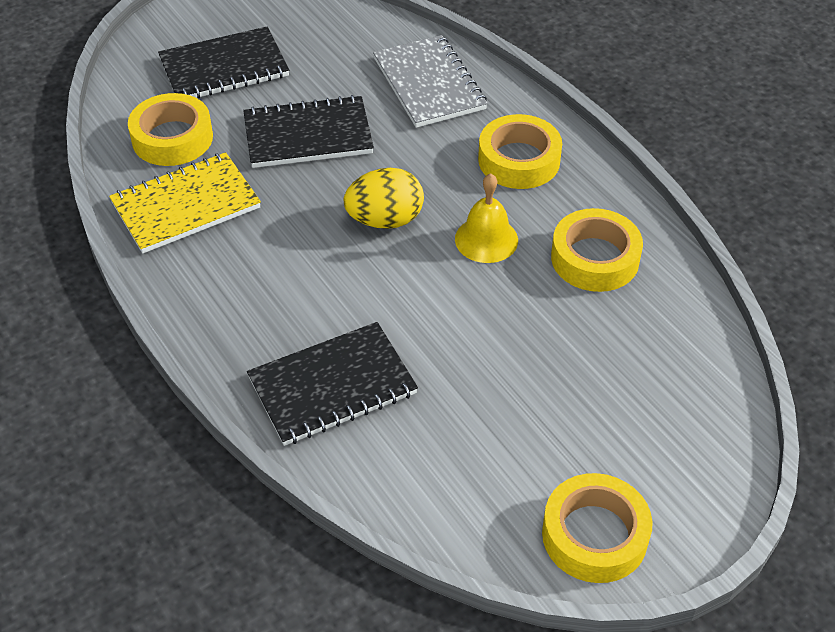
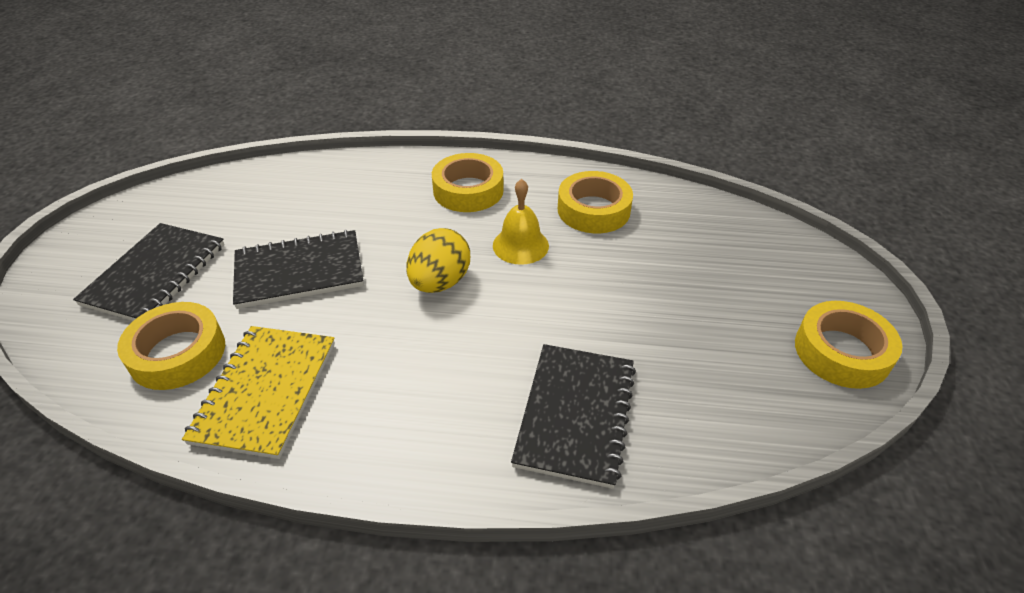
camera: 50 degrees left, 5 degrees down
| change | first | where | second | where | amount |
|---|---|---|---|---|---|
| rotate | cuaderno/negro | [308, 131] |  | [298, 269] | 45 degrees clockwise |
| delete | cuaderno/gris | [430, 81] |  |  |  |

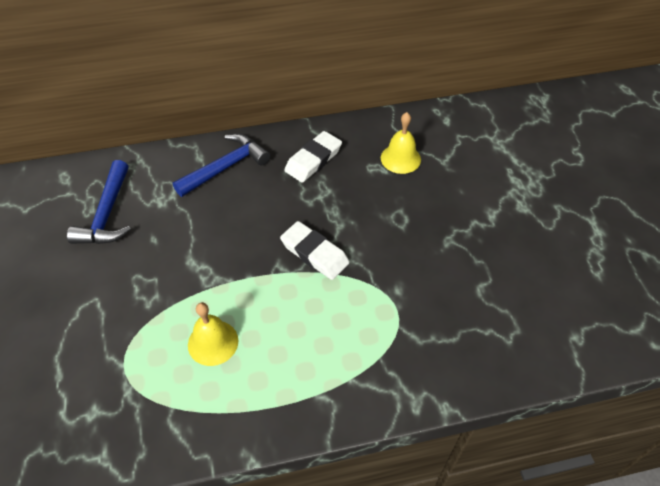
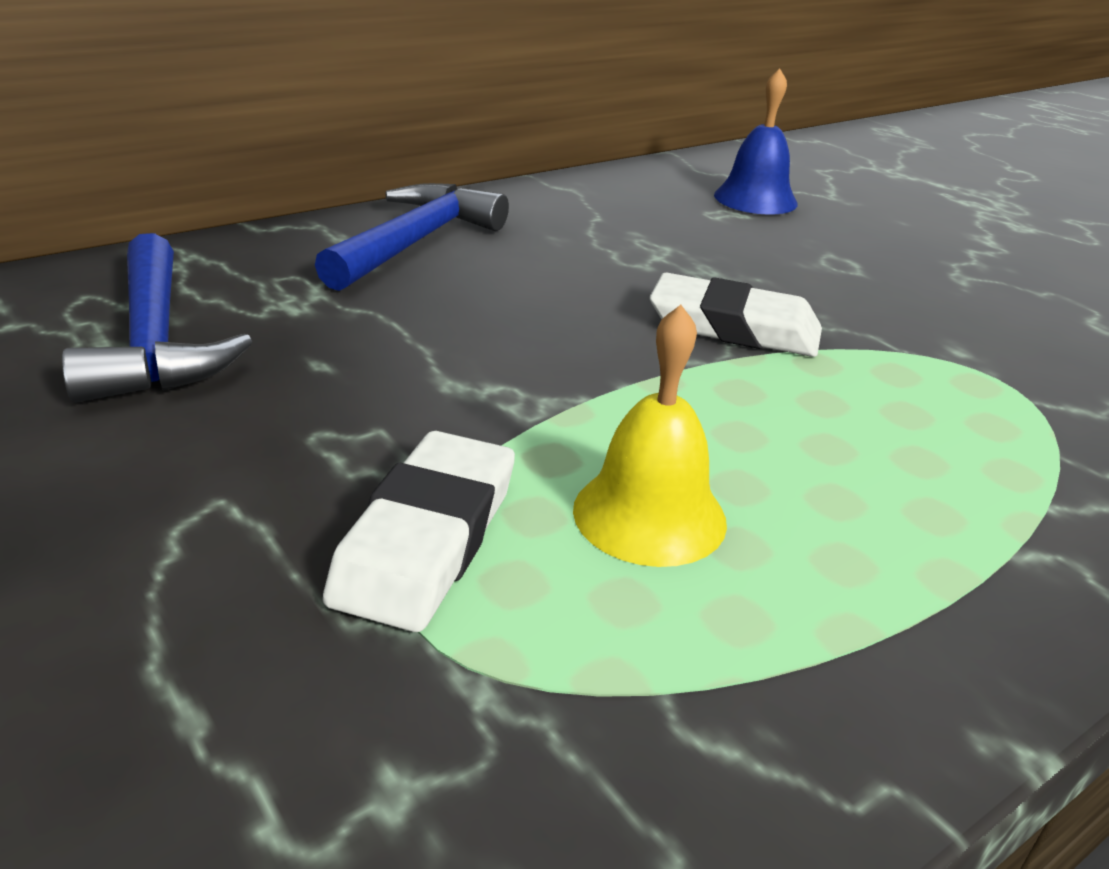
camera: 25 degrees left, 20 degrees down
| change | first | where | second | where | amount |
|---|---|---|---|---|---|
| move | goma de borrar/blanco | [313, 157] |  | [419, 531] |  |
| recolor | campana/amarillo | [401, 143] | campana/azul | [756, 141] |  |

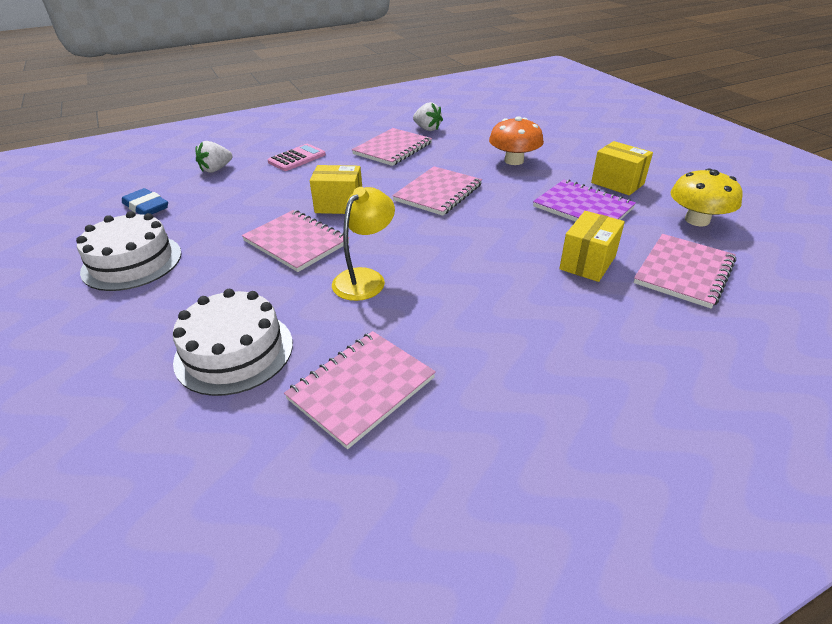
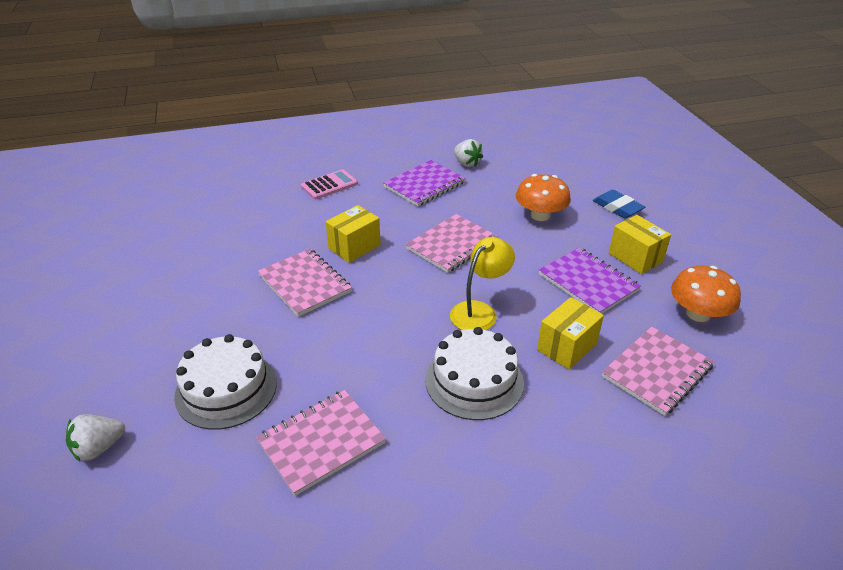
camera: 10 degrees right, 0 degrees up
| change | first | where | second | where | amount |
|---|---|---|---|---|---|
| move | fresa/blanco | [213, 157] |  | [95, 437] |  |
| rotate | caja/amarillo | [336, 189] |  | [353, 234] | 60 degrees counterclockwise |
| recolor | cuaderno/rosa | [392, 147] | cuaderno/morado | [424, 183] |  |
| move | tarta/blanco | [129, 251] |  | [474, 373] |  |
| move | lámpara/amarillo | [363, 244] |  | [482, 283] |  |
| move | goma de borrar/azul | [145, 201] |  | [619, 204] |  |
| recolor | seta/amarillo | [706, 197] | seta/naranja | [706, 294] |  |

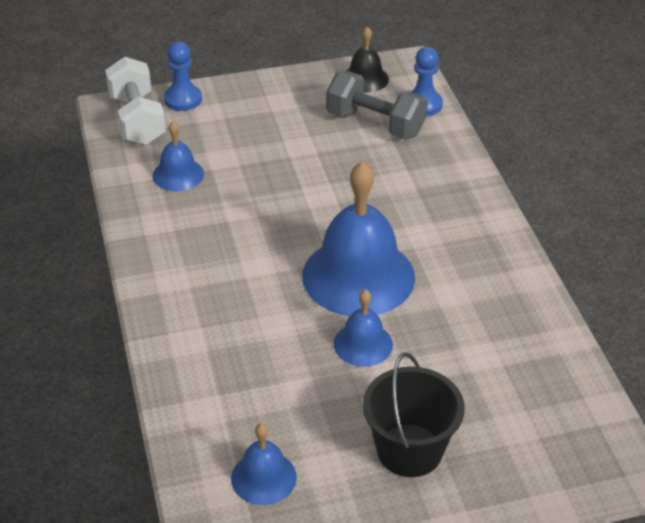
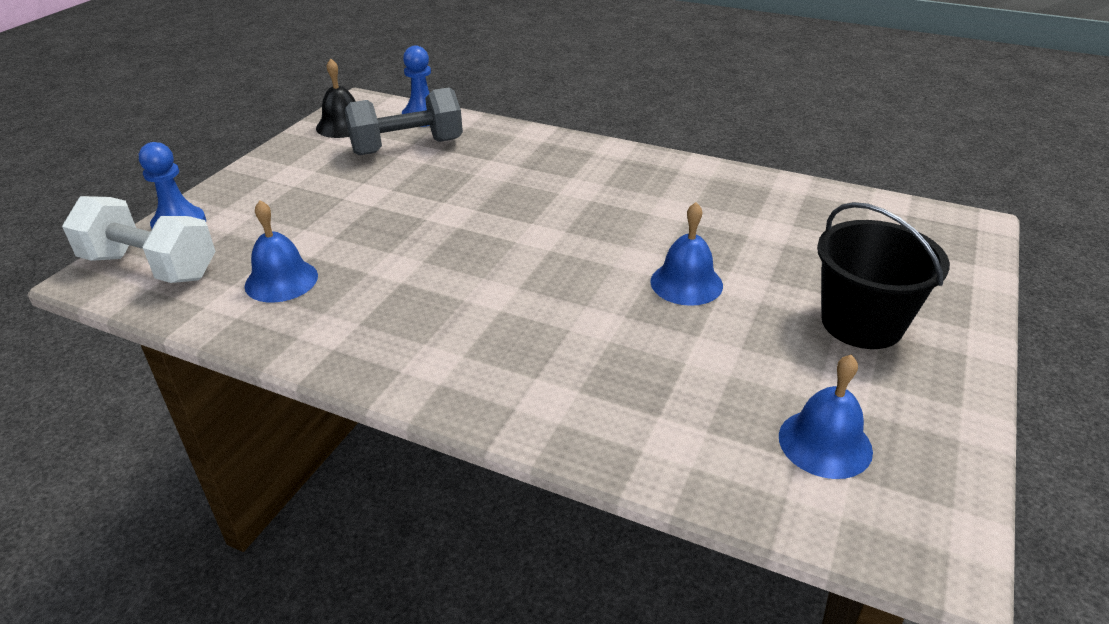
camera: 50 degrees left, 5 degrees down
| change | first | where | second | where | amount |
|---|---|---|---|---|---|
| delete | campana/azul | [358, 238] |  |  |  |

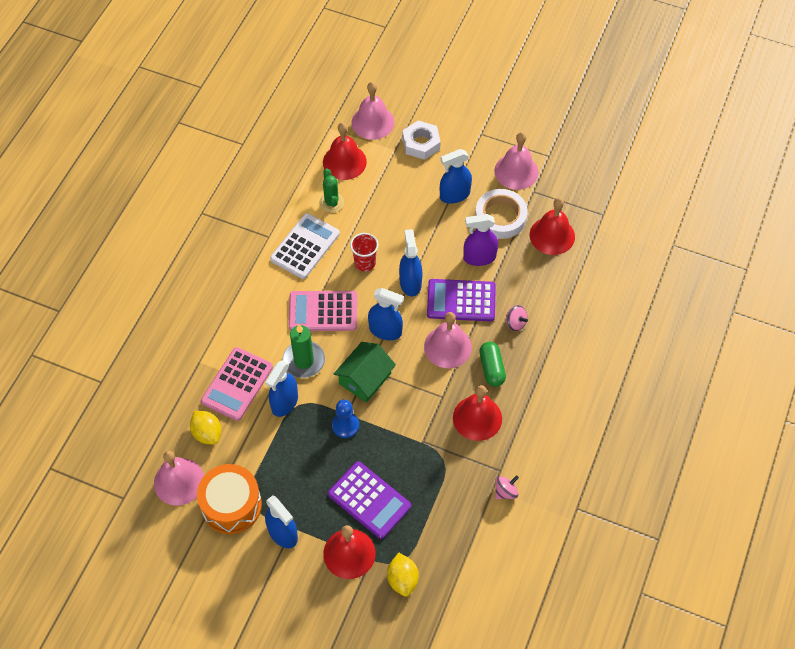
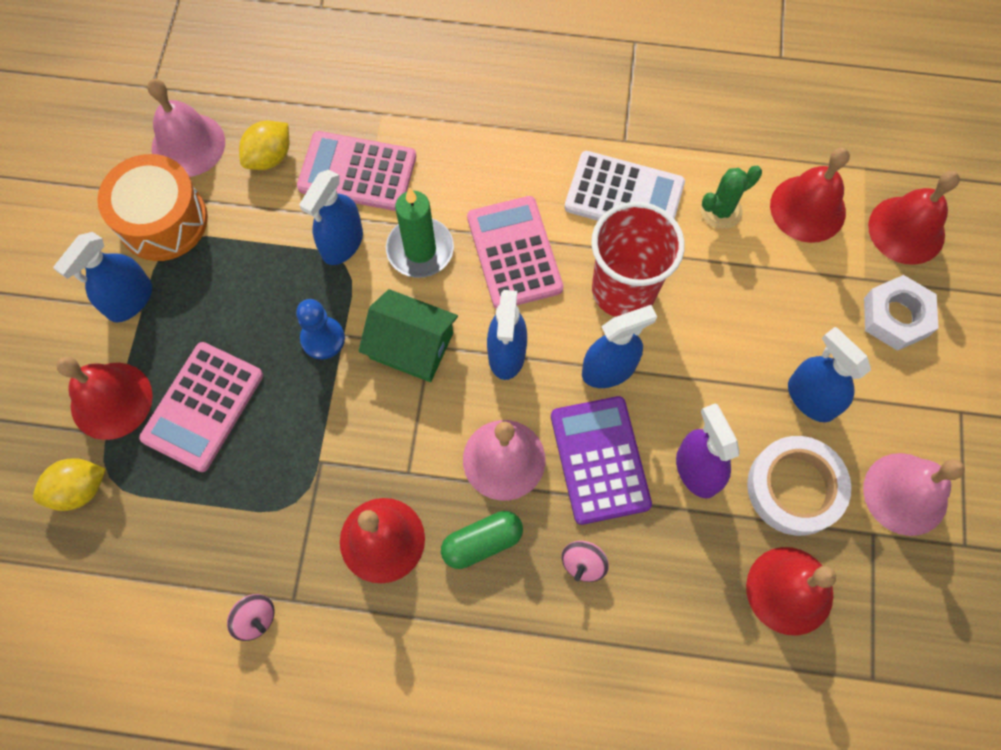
camera: 75 degrees right, 10 degrees up
| change | first | where | second | where | amount |
|---|---|---|---|---|---|
| recolor | calculadora/morado | [369, 500] | calculadora/rosa | [201, 407] |  |
| rotate | pulverizador/azul | [281, 388] |  | [331, 217] | 75 degrees counterclockwise |
| resize | vaso/rojo | [364, 252] |  | [638, 259] | x1.79 |
| recolor | campana/rosa | [373, 111] | campana/rojo | [914, 218] |  |

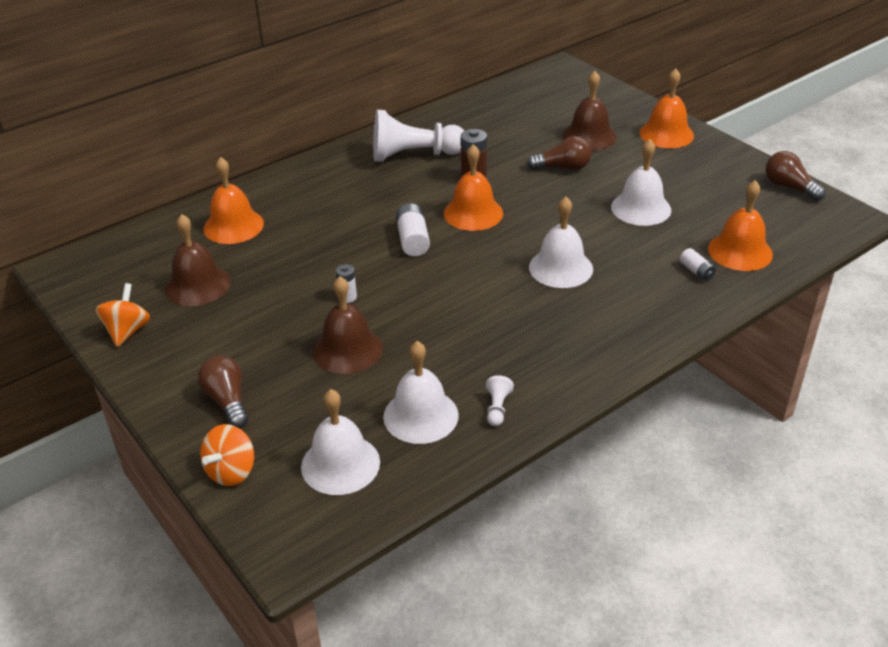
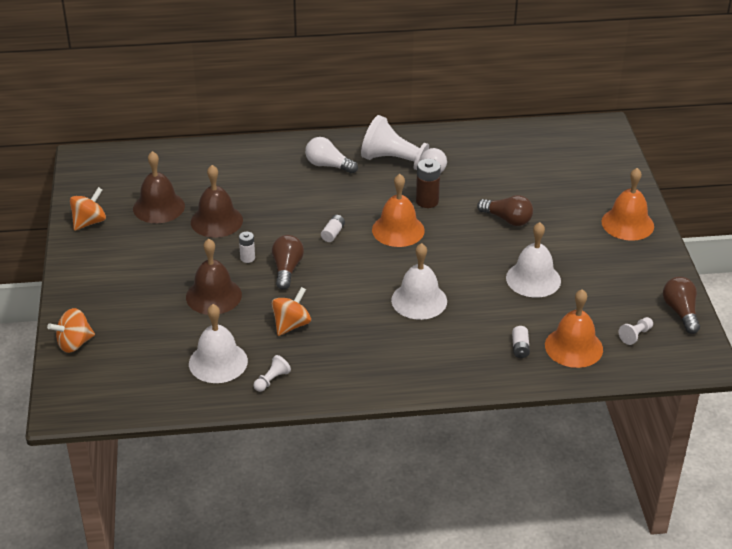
camera: 30 degrees right, 0 degrees up
| change | first | where | second | where | amount |
|---|---|---|---|---|---|
| move | campana/marrón | [589, 111] |  | [217, 201] |  |
| insert |  |  | peonza/naranja | [291, 311] |  |
| move | bombilla/marrón | [223, 391] |  | [288, 262] |  |
| insert |  |  | bombilla/blanco | [331, 155] |  |
| resize | pila/blanco | [413, 230] |  | [333, 228] | x0.61 |
| insert |  |  | peón/blanco | [636, 331] |  |
| delete | campana/naranja | [233, 200] |  |  |  |
| delete | campana/blanco | [340, 442] |  |  |  |

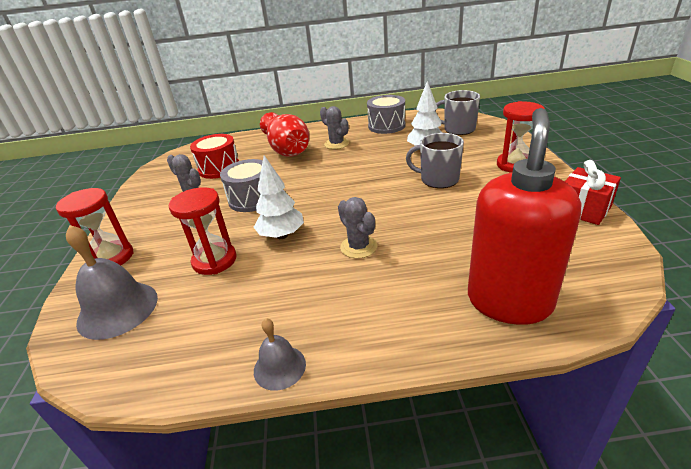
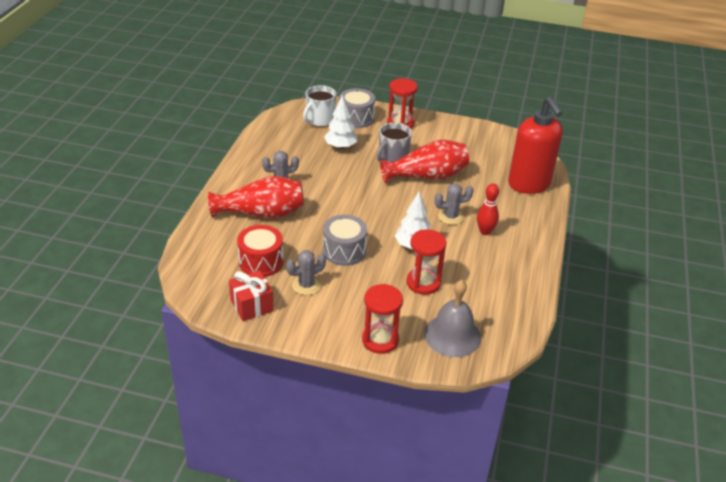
camera: 75 degrees left, 5 degrees up
| change | first | where | second | where | amount |
|---|---|---|---|---|---|
| move | regalo/rojo | [593, 192] |  | [251, 295] |  |
| recolor | taza/gris | [457, 112] | taza/blanco | [319, 106] |  |
| move | tambor/gris | [386, 114] |  | [357, 108] |  |
| insert |  |  | florero/rojo | [424, 161] |  |
| insert |  |  | bolo/rojo | [488, 209] |  |
| rotate | dispensador de jabón/rojo | [524, 216] |  | [535, 145] | 150 degrees counterclockwise |
| delete | campana/gris | [280, 354] |  |  |  |

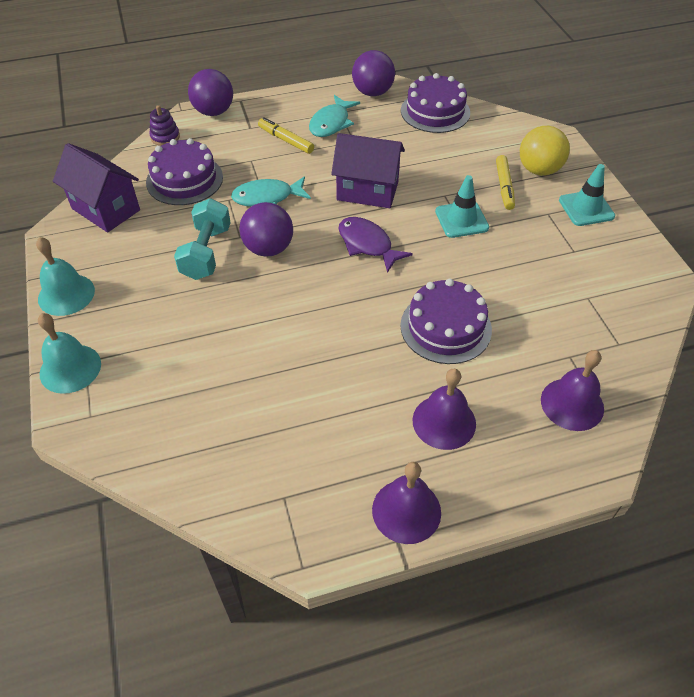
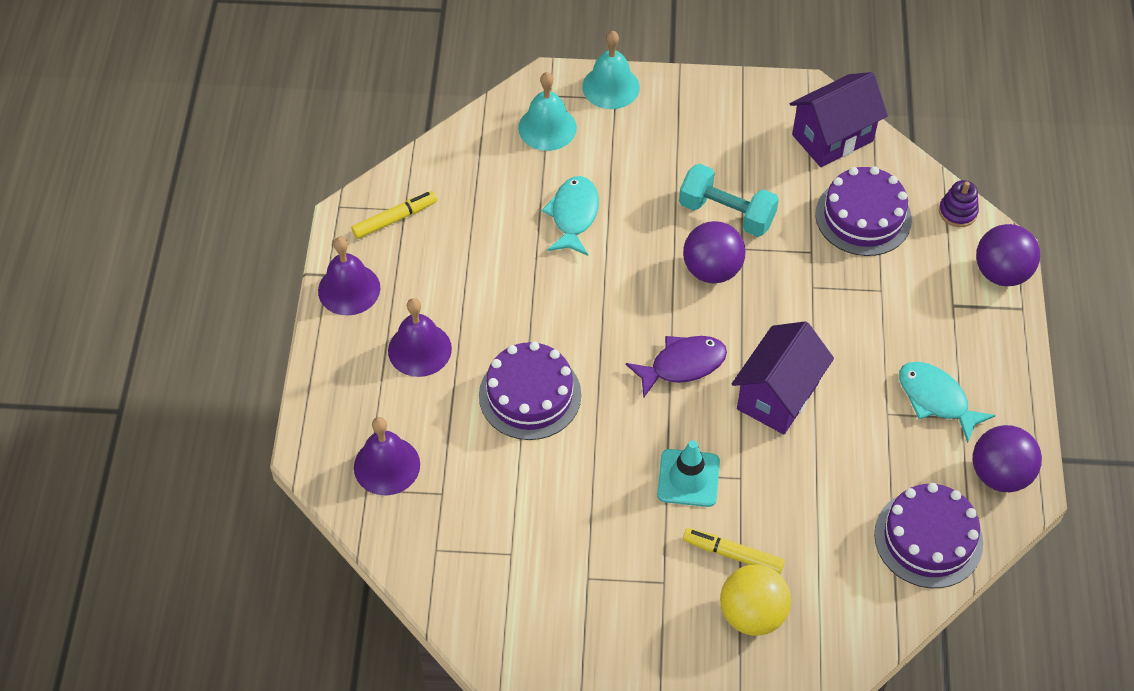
camera: 110 degrees right, 5 degrees up
| change | first | where | second | where | amount |
|---|---|---|---|---|---|
| move | rotulador/amarillo | [286, 135] |  | [394, 215] |  |
| move | campana/turquesa | [65, 276] |  | [547, 111] |  |
| move | pez/turquesa | [271, 191] |  | [570, 216] |  |
| delete | cono de tráfico/turquesa | [587, 195] |  |  |  |

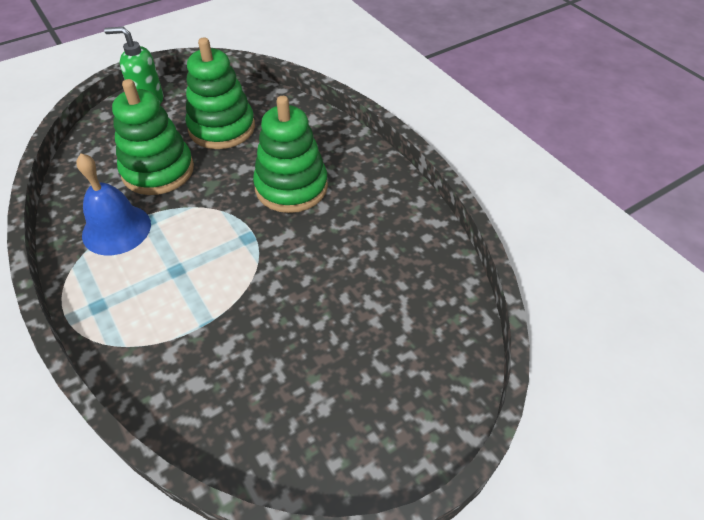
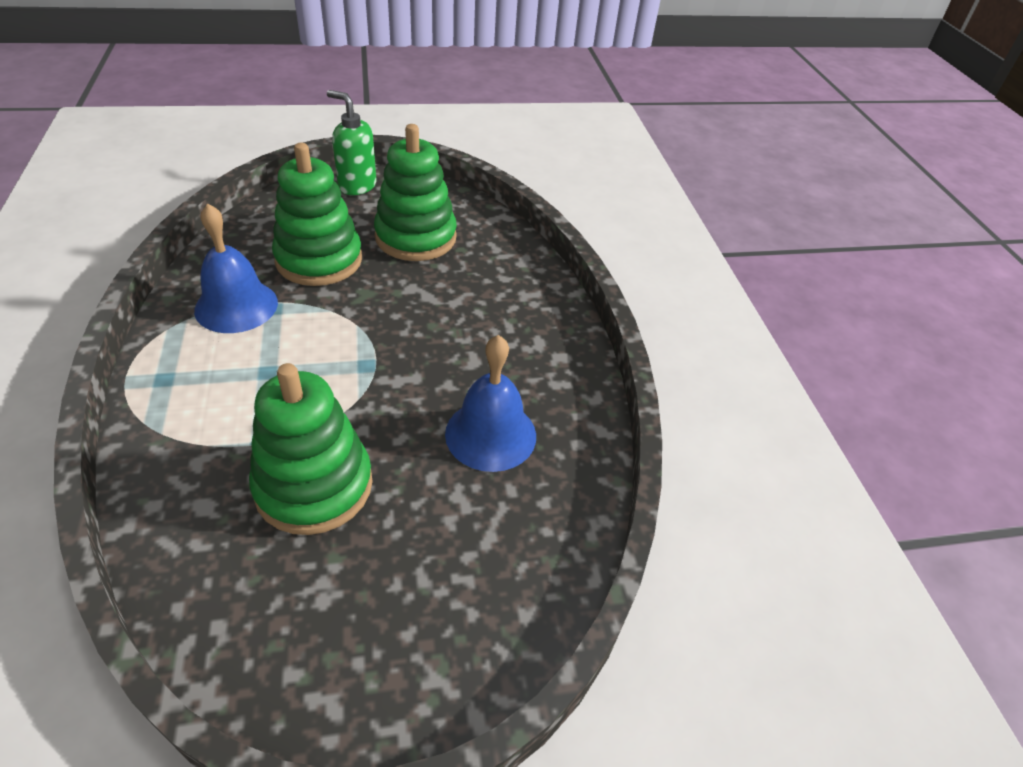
camera: 20 degrees right, 5 degrees down
| change | first | where | second | where | amount |
|---|---|---|---|---|---|
| move | juguete apilable/verde | [290, 154] |  | [311, 449] |  |
| insert |  |  | campana/azul | [490, 403] |  |

